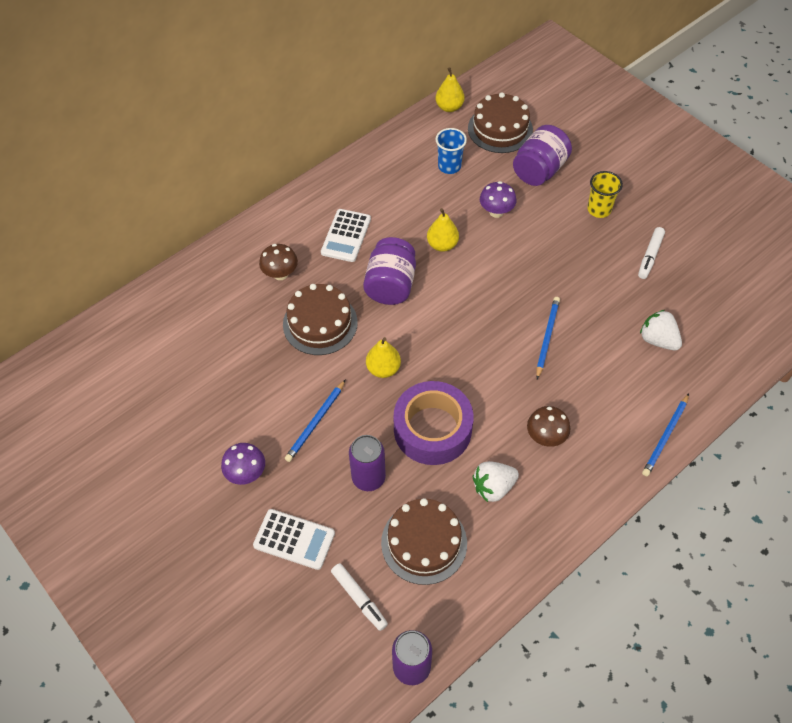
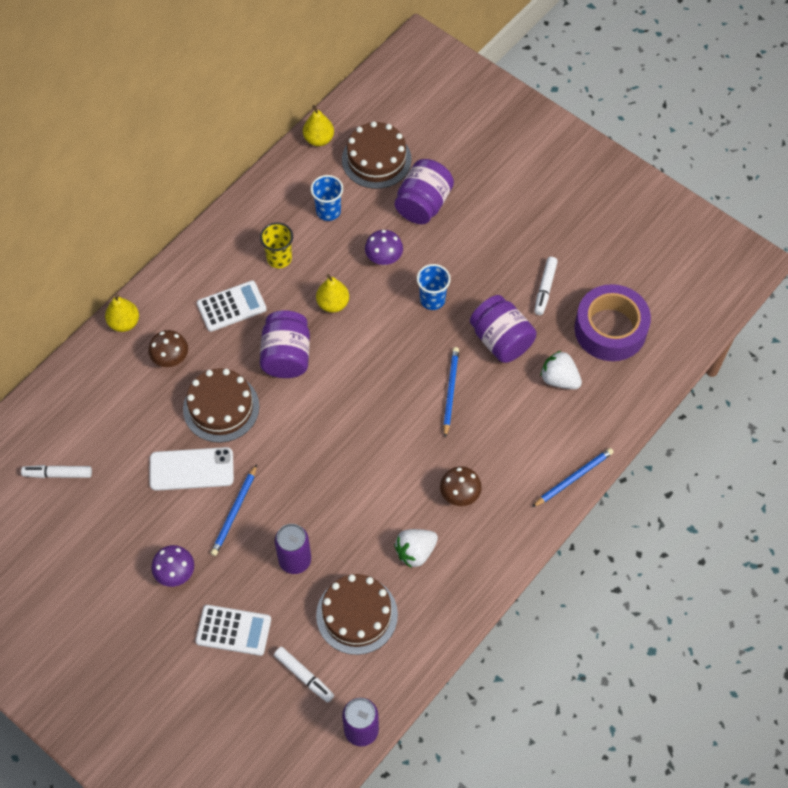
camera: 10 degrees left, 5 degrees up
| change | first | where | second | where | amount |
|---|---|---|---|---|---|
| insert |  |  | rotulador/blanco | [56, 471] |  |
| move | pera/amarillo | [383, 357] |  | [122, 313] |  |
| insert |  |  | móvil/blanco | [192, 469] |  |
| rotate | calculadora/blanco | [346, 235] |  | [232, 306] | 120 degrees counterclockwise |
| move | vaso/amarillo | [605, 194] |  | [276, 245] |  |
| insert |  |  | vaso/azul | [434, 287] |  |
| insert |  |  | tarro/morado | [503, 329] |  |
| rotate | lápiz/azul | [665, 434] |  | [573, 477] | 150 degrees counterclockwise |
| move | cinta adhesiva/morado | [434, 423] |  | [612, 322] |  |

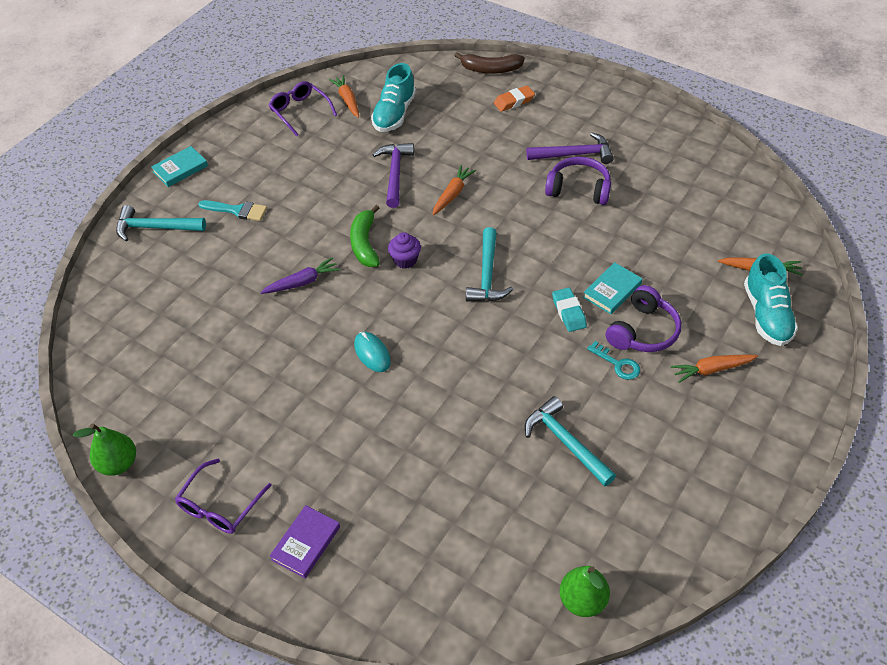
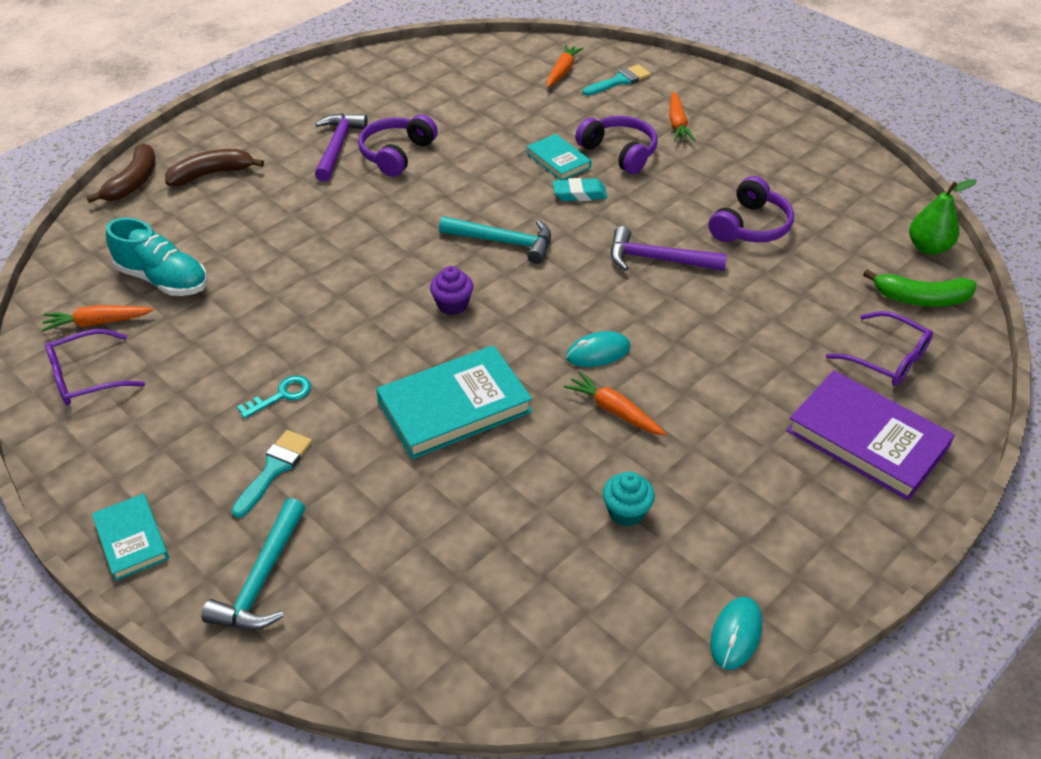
camera: 80 degrees left, 5 degrees down
| change | first | where | second | where | amount |
|---|---|---|---|---|---|
| replace | goma de borrar/naranja | [514, 99] | plátano/marrón | [214, 167] |  |
| move | llave/turquesa | [613, 360] |  | [274, 397] |  |
| replace | zanahoria/morado | [300, 275] | libro/turquesa | [454, 402] |  |
| move | zanahoria/naranja | [454, 190] |  | [615, 403] |  |
| replace | zapato/turquesa | [771, 299] | pincel/turquesa | [616, 80] |  |
| insert |  |  | magdalena/turquesa | [629, 499] |  |
| move | martillo/morado | [393, 175] |  | [669, 248] |  |
| replace | martillo/turquesa | [570, 441] | auriculares/morado | [751, 209] |  |
| replace | pera/verde | [104, 450] | ratón/turquesa | [736, 633] |  |
| resize | libro/morado | [305, 541] |  | [870, 435] | x1.78 |
| move | gafas/morado | [223, 496] |  | [879, 348] |  |
| move | plátano/verde | [365, 236] |  | [919, 288] |  |

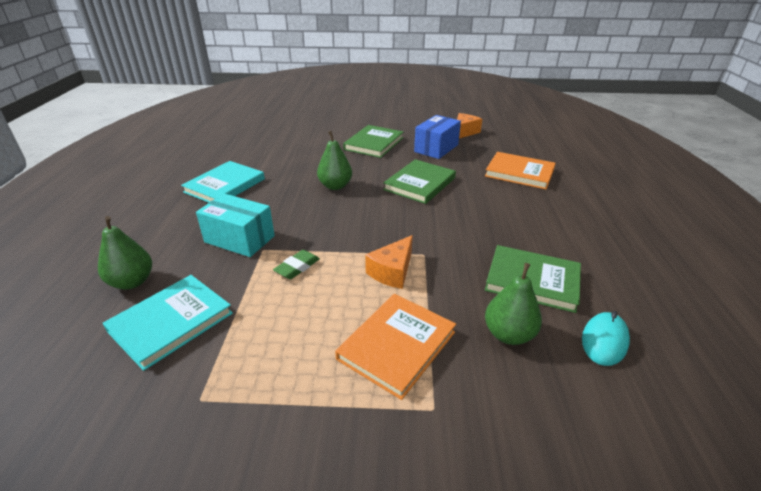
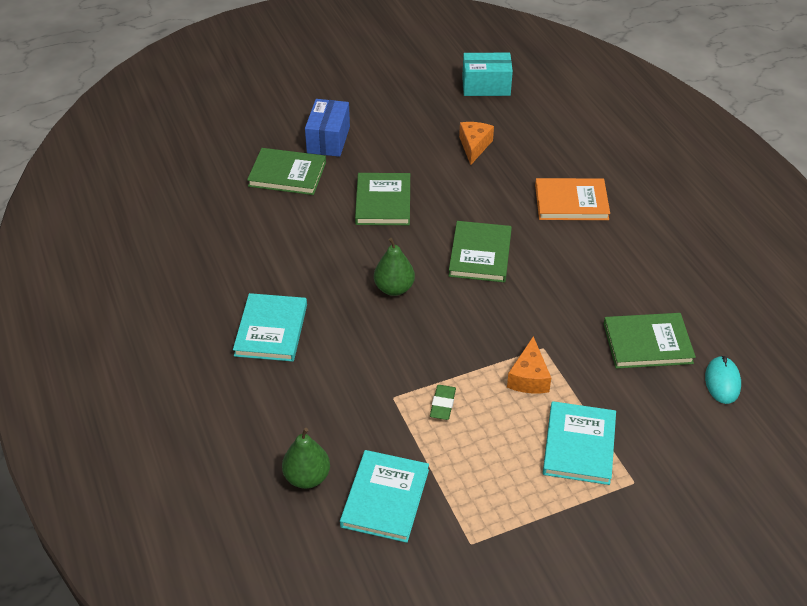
camera: 25 degrees left, 10 degrees up
| change | first | where | second | where | amount |
|---|---|---|---|---|---|
| insert |  |  | libro/verde | [286, 171] |  |
| move | caja/azul | [437, 137] |  | [327, 128] |  |
| move | caja/turquesa | [235, 225] |  | [487, 74] |  |
| recolor | libro/naranja | [395, 347] | libro/turquesa | [579, 443] |  |
| delete | pera/verde | [513, 304] |  |  |  |

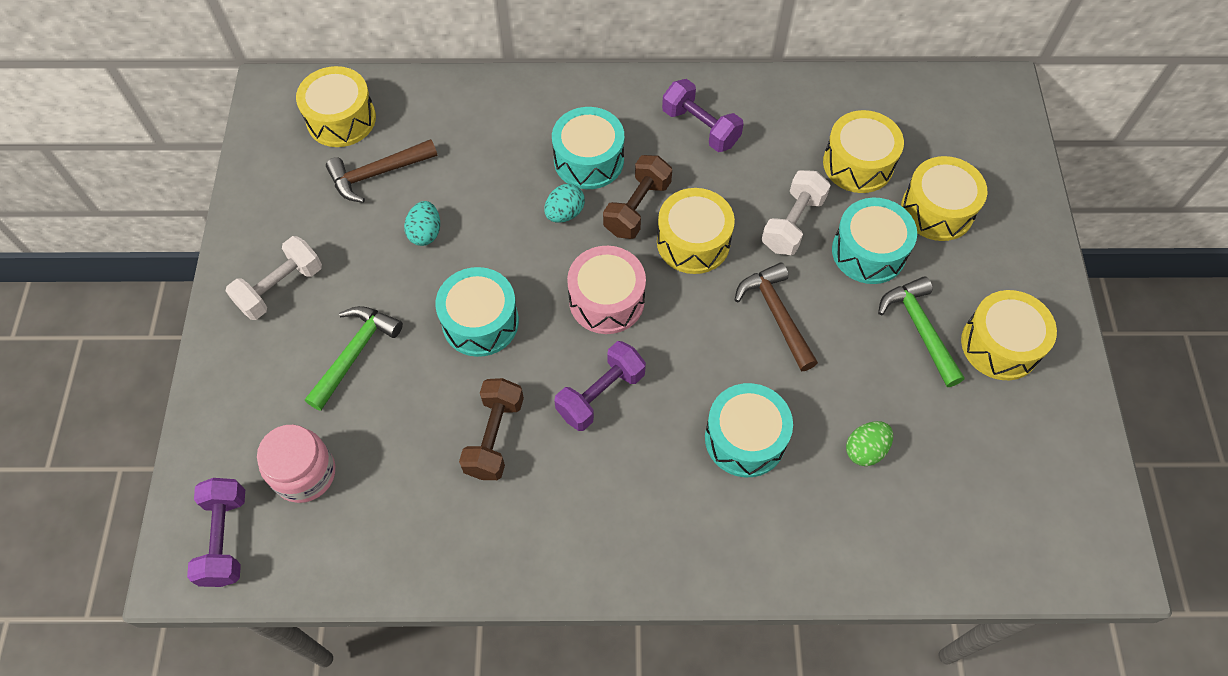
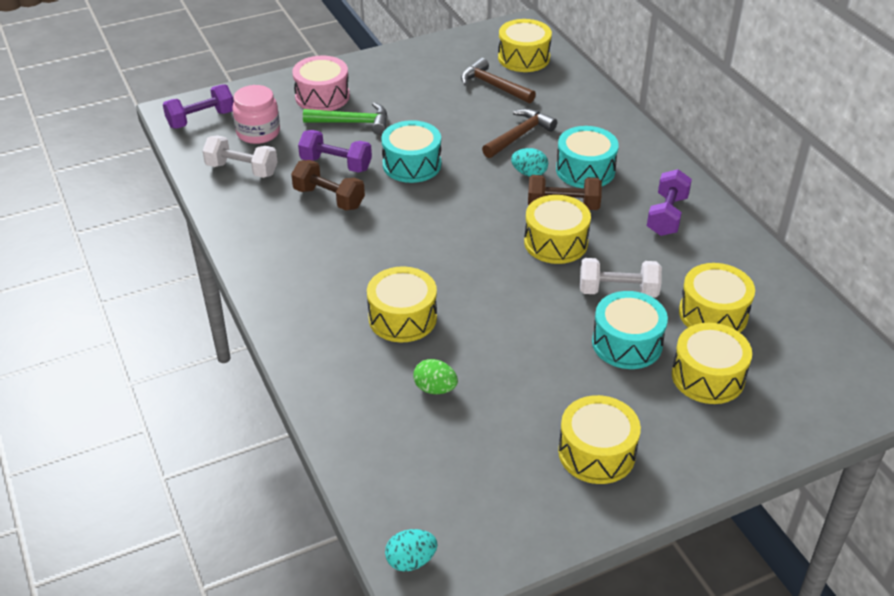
camera: 65 degrees right, 20 degrees down
| change | first | where | second | where | amount |
|---|---|---|---|---|---|
| move | mancuerna/blanco | [274, 278] |  | [240, 156] |  |
| rotate | mancuerna/marrón | [491, 429] |  | [328, 185] | 45 degrees clockwise |
| move | tambor/rosa | [606, 290] |  | [321, 83] |  |
| move | mancuerna/morado | [600, 386] |  | [335, 151] |  |
| recolor | tambor/turquesa | [749, 430] | tambor/amarillo | [402, 304] |  |
| move | huevo/turquesa | [422, 223] |  | [411, 550] |  |
| move | martillo/marrón | [776, 316] |  | [519, 133] |  |
| delete | martillo/verde | [921, 331] |  |  |  |

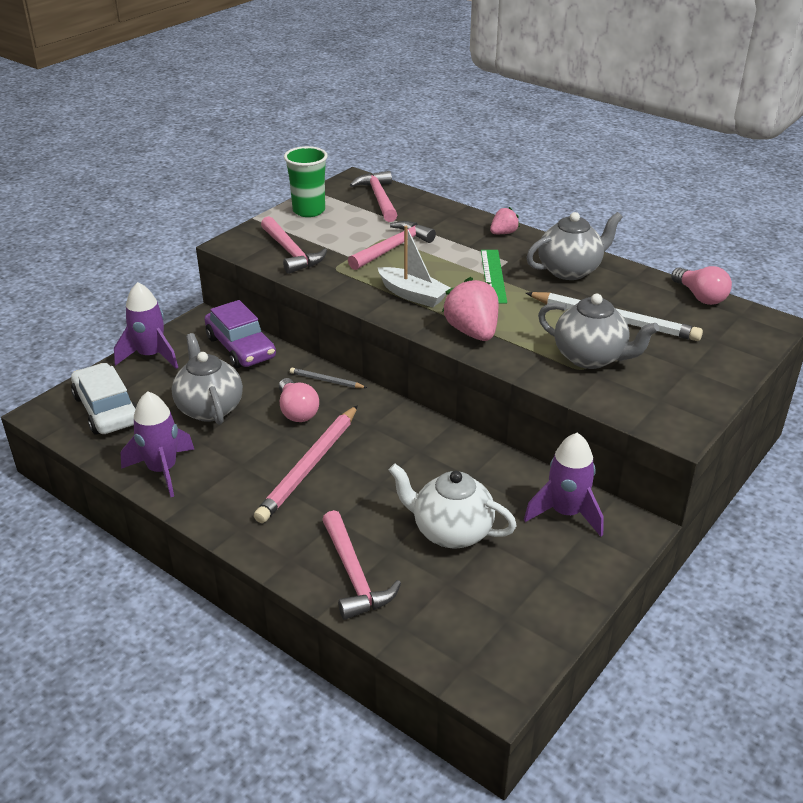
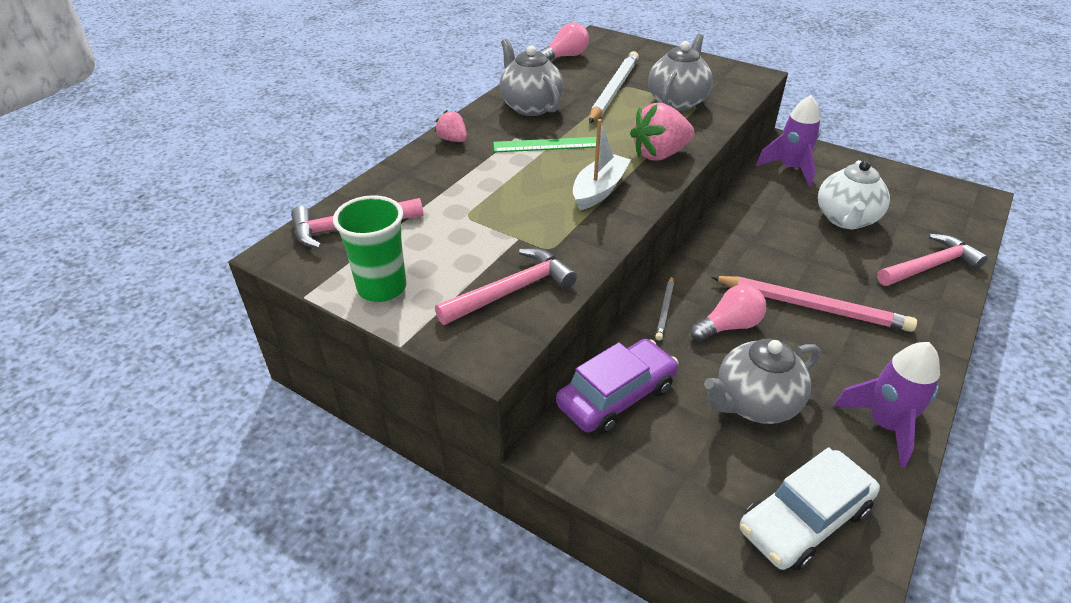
camera: 95 degrees left, 5 degrees up
| change | first | where | second | where | amount |
|---|---|---|---|---|---|
| delete | cohete/morado | [146, 325] |  |  |  |
| delete | martillo/rosa | [392, 245] |  |  |  |

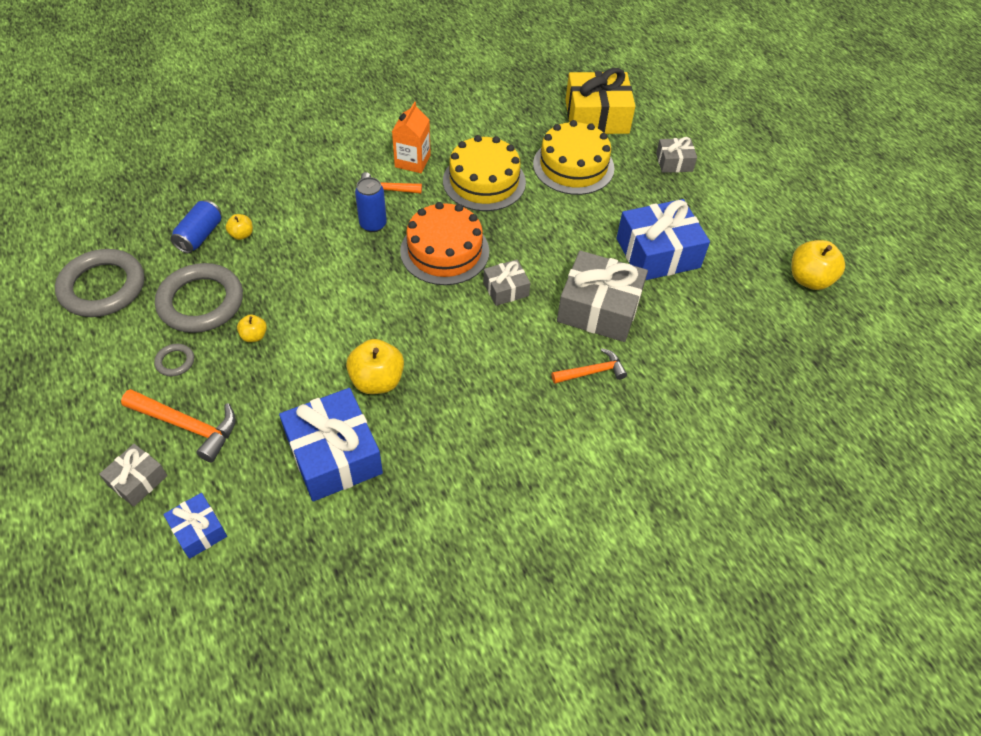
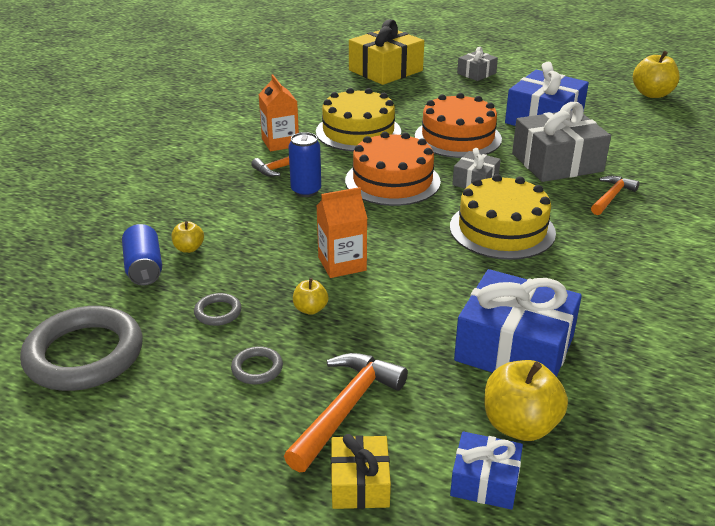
camera: 35 degrees left, 20 degrees down
| change | first | where | second | where | amount |
|---|---|---|---|---|---|
| resize | anillo/gris | [199, 298] |  | [218, 309] | x0.43 |
| rotate | martillo/naranja | [178, 425] |  | [346, 412] | 45 degrees counterclockwise |
| insert |  |  | cartón de leche/naranja | [342, 232] |  |
| recolor | regalo/gris | [133, 475] | regalo/amarillo | [361, 471] |  |
| insert |  |  | tarta/naranja | [458, 125] |  |
| move | tarta/amarillo | [574, 157] |  | [503, 217] |  |
| move | manzana/amarillo | [375, 366] |  | [526, 400] |  |

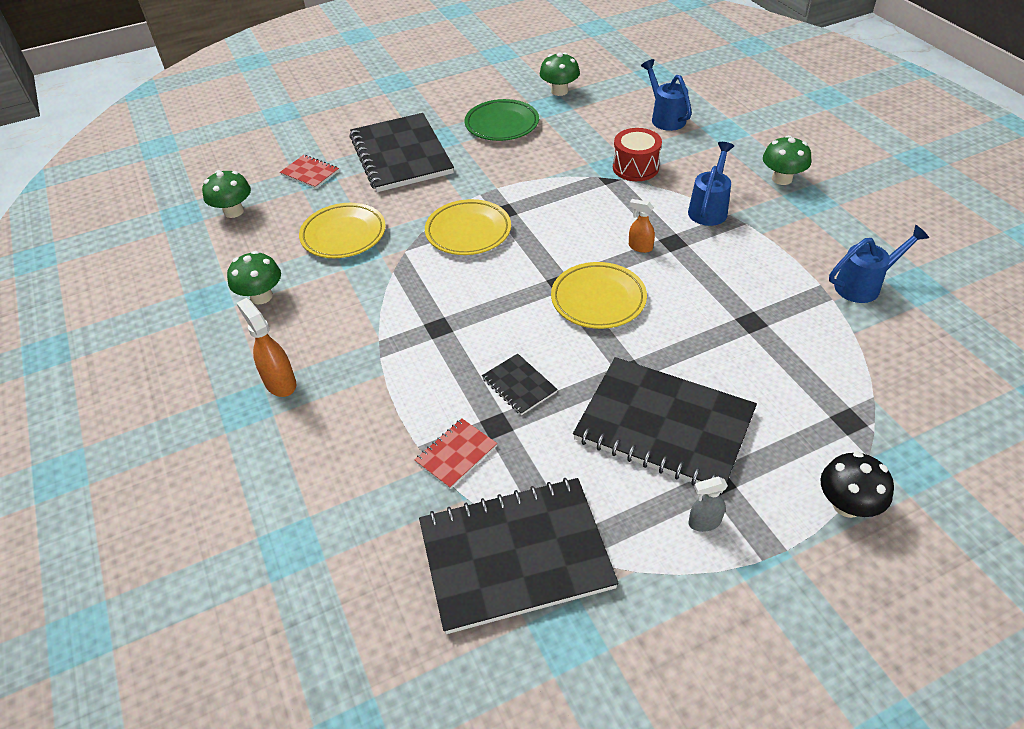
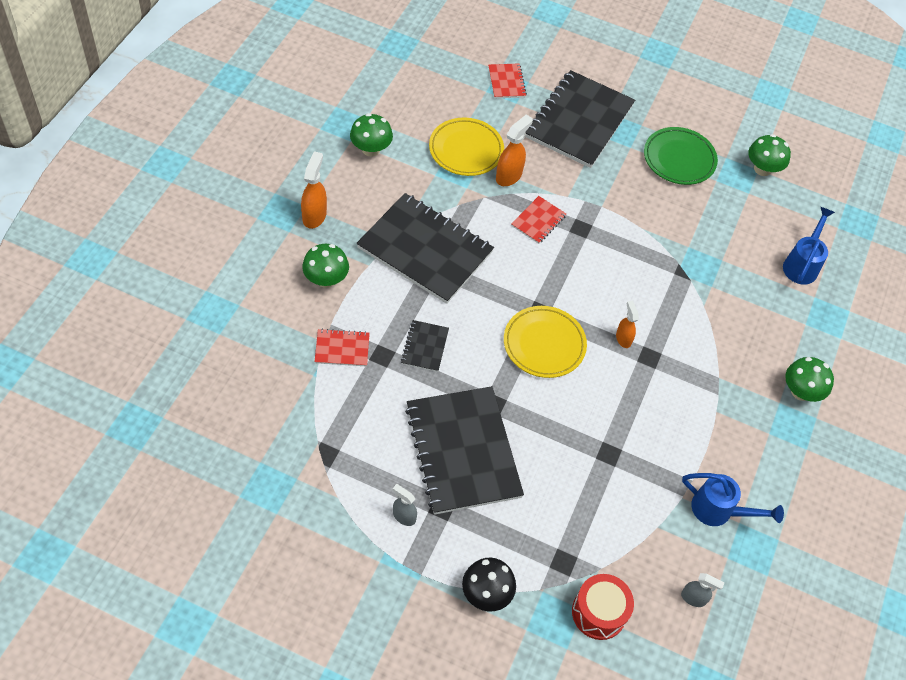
camera: 40 degrees right, 10 degrees up
| change | first | where | second | where | amount |
|---|---|---|---|---|---|
| move | seta/verde | [226, 194] |  | [325, 266] |  |
| move | cuaderno/negro | [519, 556] |  | [425, 248] |  |
| insert |  |  | pulverizador/naranja | [514, 150] |  |
| replace | plato/amarillo | [468, 227] | cuaderno/rojo | [538, 220] |  |
| move | tambor/rojo | [637, 154] |  | [603, 607] |  |
| insert |  |  | pulverizador/gris | [703, 590] |  |
| delete | regadera/azul | [711, 184] |  |  |  |

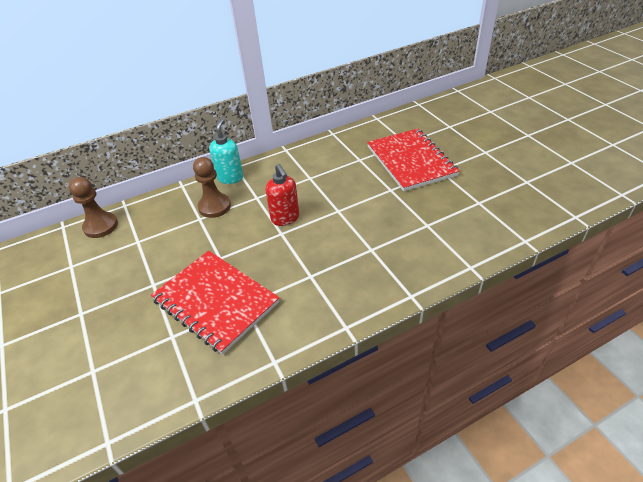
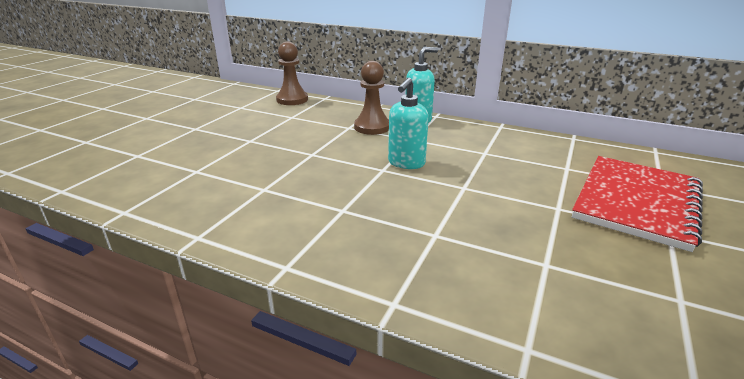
camera: 50 degrees right, 15 degrees down
| change | first | where | second | where | amount |
|---|---|---|---|---|---|
| recolor | dispensador de jabón/rojo | [282, 195] | dispensador de jabón/turquesa | [408, 123] |  |
| delete | cuaderno/rojo | [215, 303] |  |  |  |

